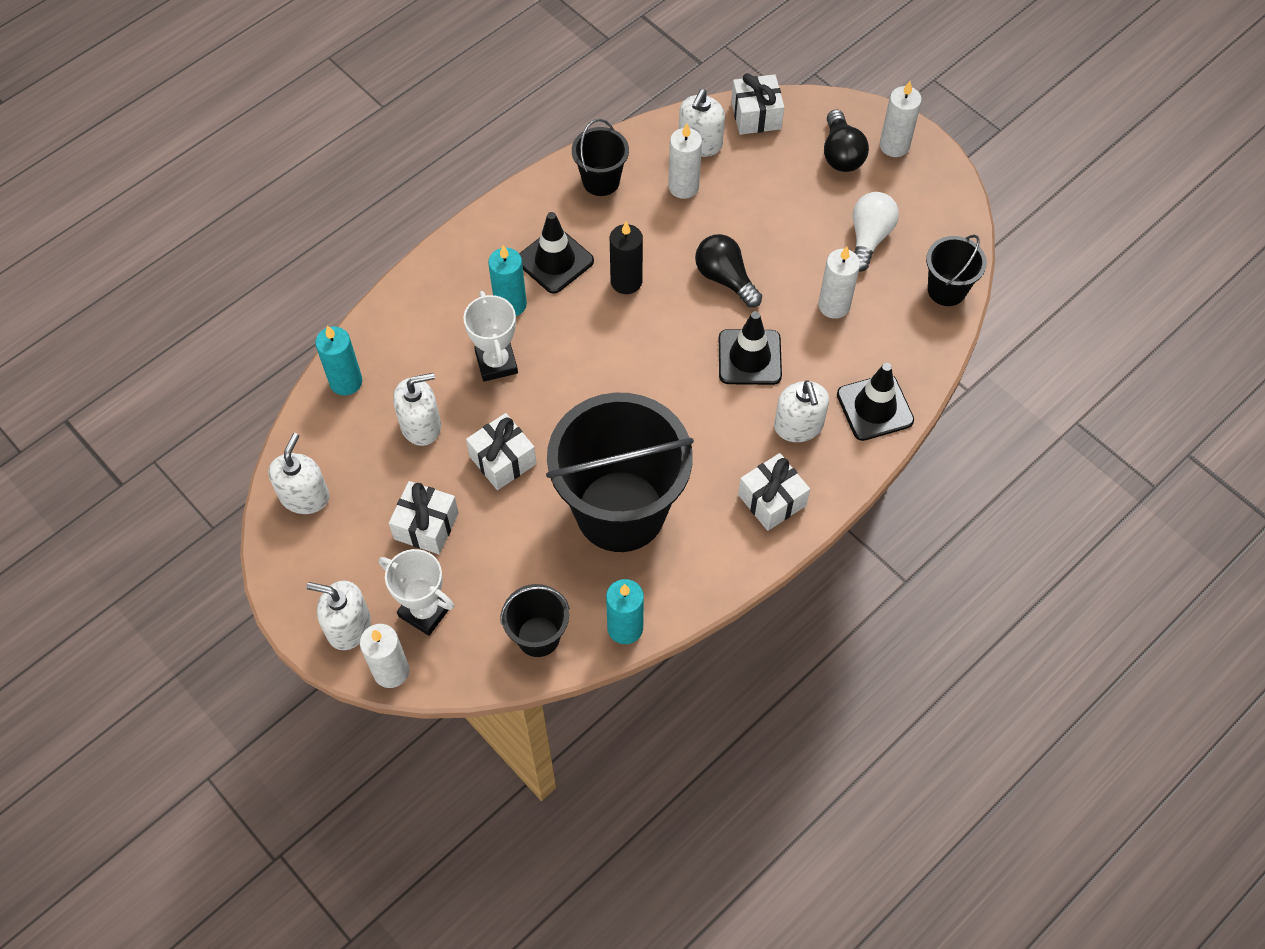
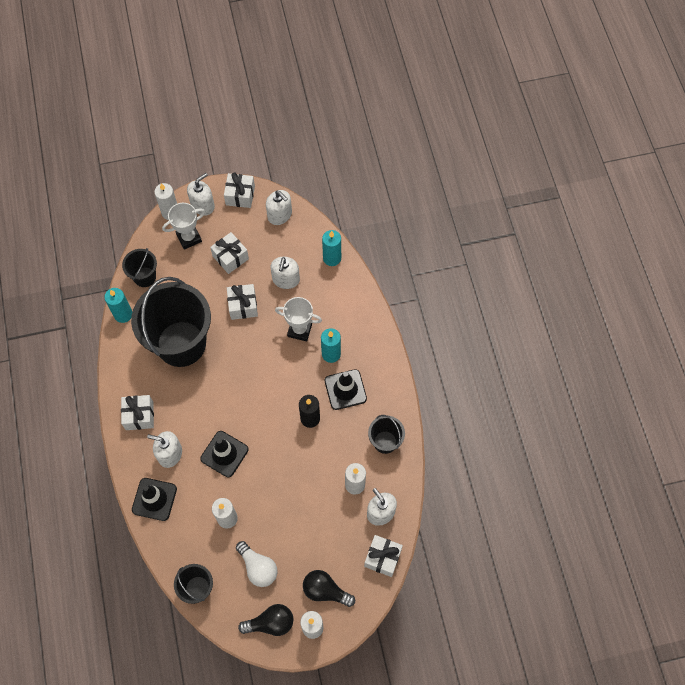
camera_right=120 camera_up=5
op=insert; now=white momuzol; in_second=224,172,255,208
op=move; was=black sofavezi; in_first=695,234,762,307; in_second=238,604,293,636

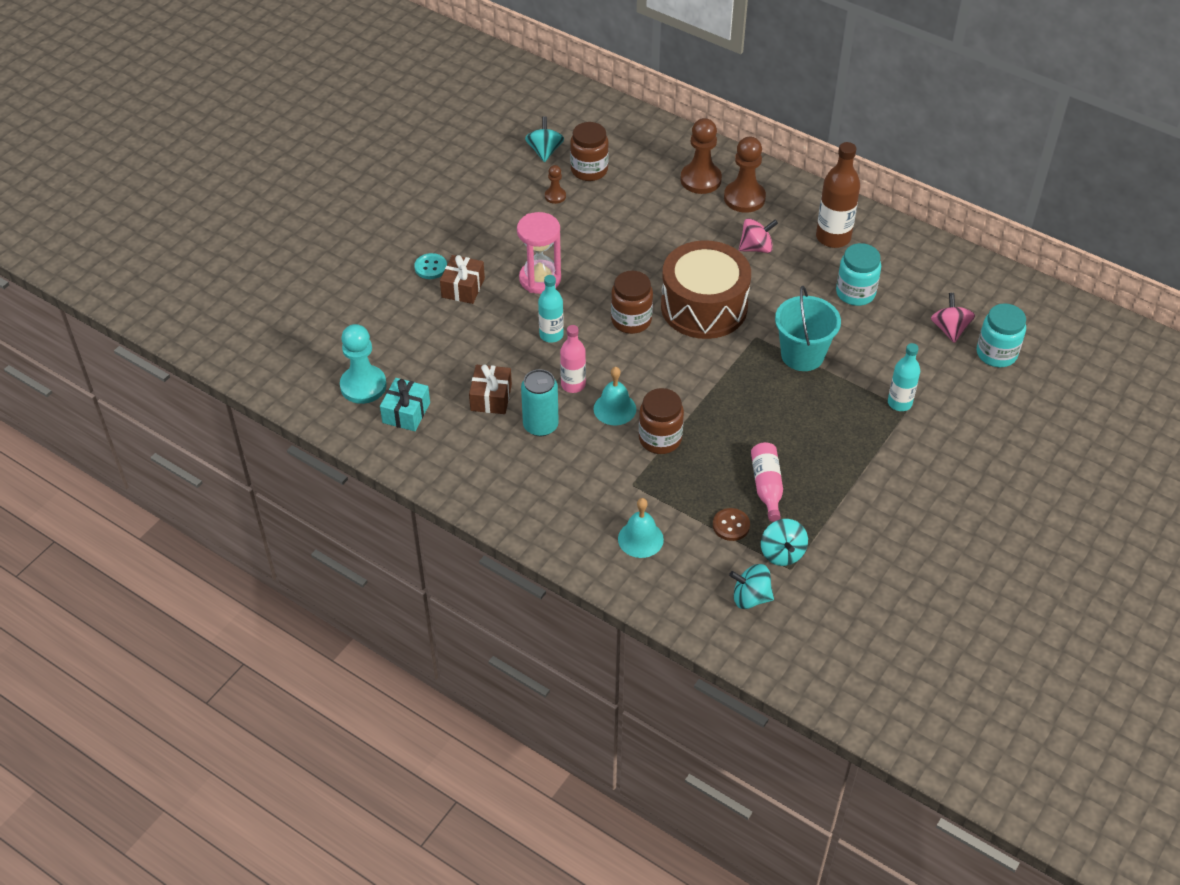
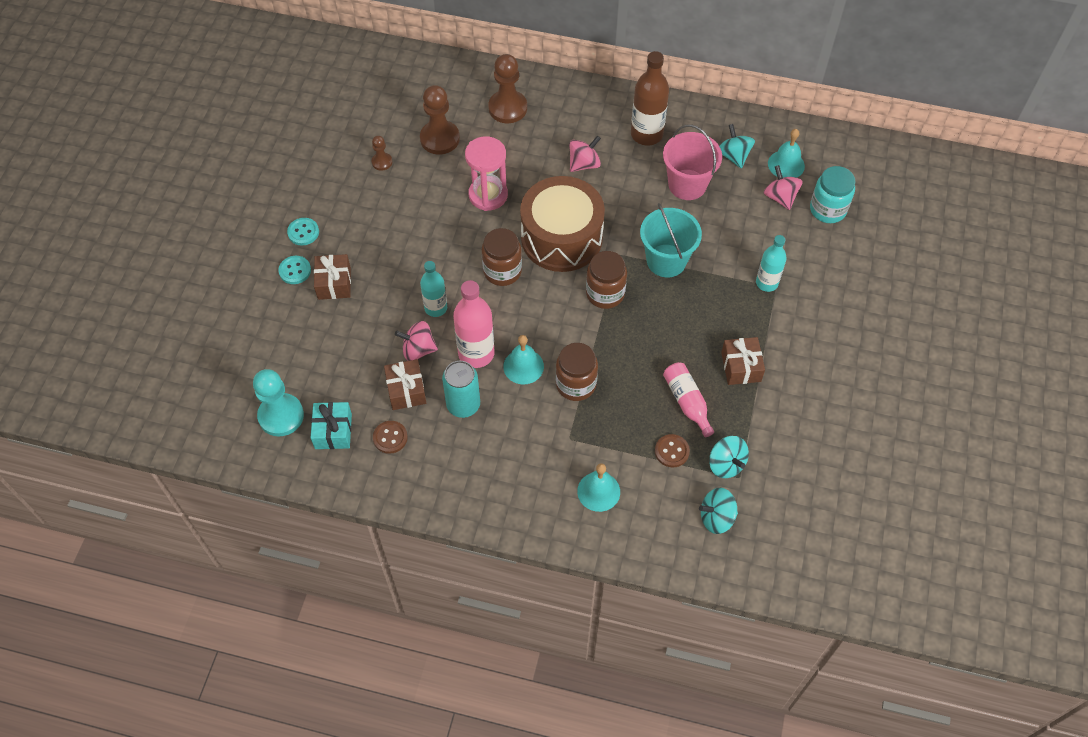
camera_right=-20 camera_up=10
op=insert; now=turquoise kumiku; in_second=287,218,319,245
op=insert; now=brown kumiku; in_second=373,421,408,454
op=insert; now=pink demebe; in_second=395,321,438,361
op=move; was=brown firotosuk; in_first=724,137,766,213; in_second=420,85,460,154
op=resize; was=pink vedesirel; in_first=560,325,586,393; in_second=453,280,495,368; ratio=1.55
op=move; was=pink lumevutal; in_first=517,212,561,294; in_second=465,136,508,211
op=move; was=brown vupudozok; in_first=570,122,609,181; in_second=586,251,627,309
op=replace; was=turquoise vupudozok; now=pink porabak; in_first=836,243,881,306; in_second=663,124,722,200
op=move; was=turquoise demebe; in_first=525,117,564,162; in_second=719,124,755,168
op=insert; now=brown momuzol; in_second=721,337,765,385
op=insert; now=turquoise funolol; in_second=768,129,805,178

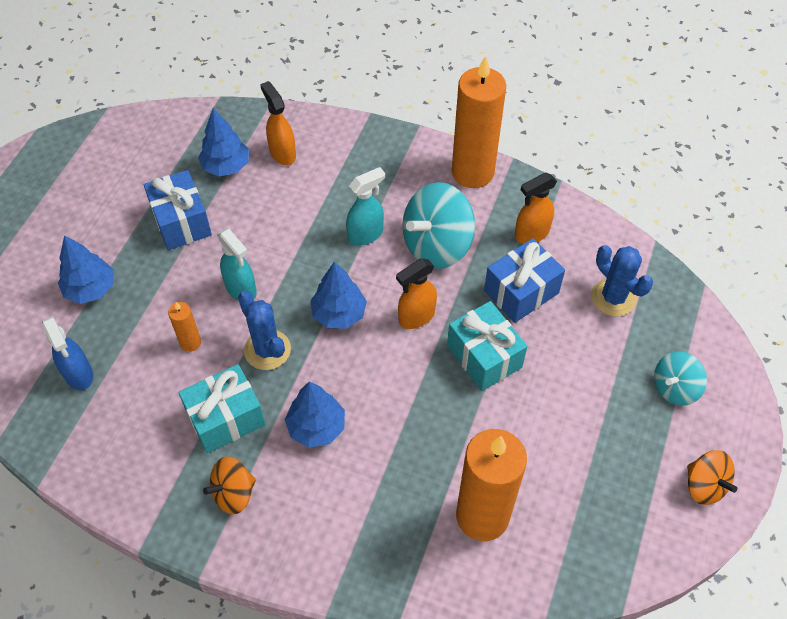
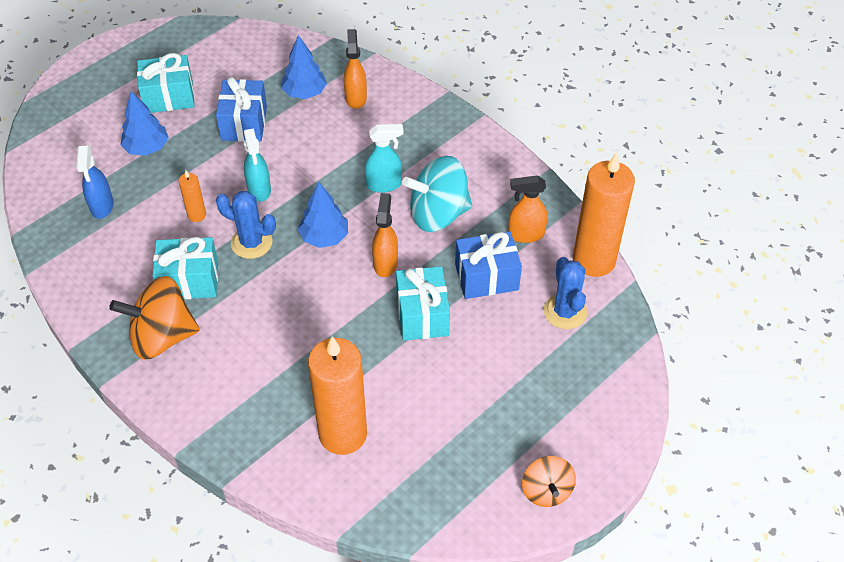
camera_right=25 camera_up=-5
op=resize; was=orange demebe; in_first=203,456,256,515; in_second=109,276,200,359; ratio=1.72
op=insert; now=turquoise momuzol; in_second=137,53,195,113
op=rotate; was=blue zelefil; in_first=238,291,291,370; in_second=216,191,276,259; clockwise=-60
op=rotate; was=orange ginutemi; in_first=396,258,437,329; in_second=372,193,398,277; clockwise=105
op=move; was=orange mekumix; in_first=452,56,506,188; in_second=573,152,635,277
op=delete; was=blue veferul; in_first=285,381,345,448
op=delete; was=turquoise demebe; in_first=654,352,707,405

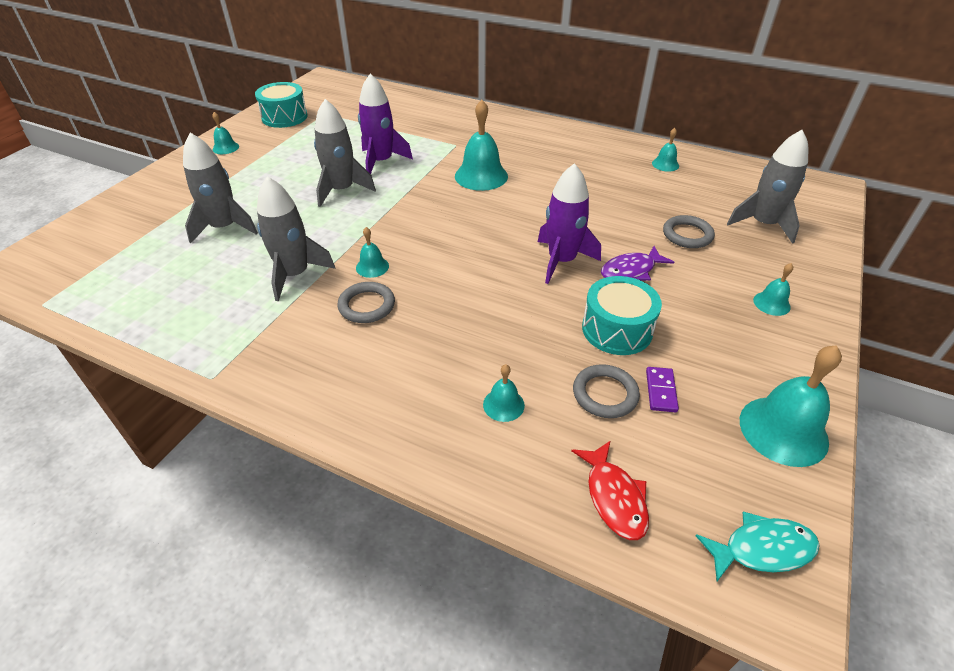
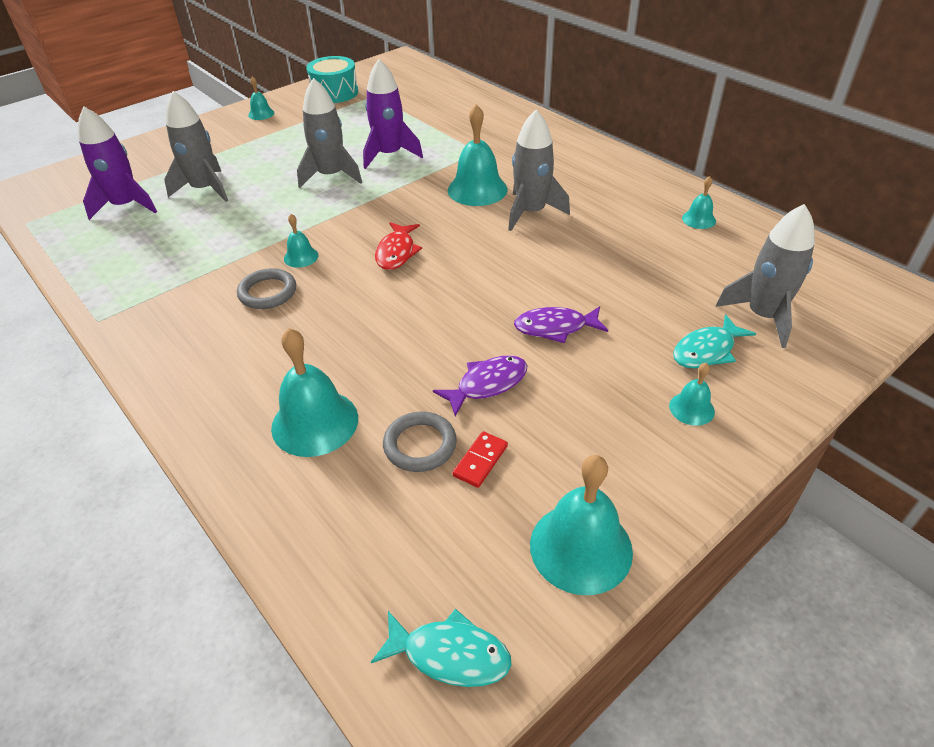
camera_right=25 camera_up=0
op=move; was=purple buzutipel; in_first=538,163,601,284; in_second=78,106,157,220
op=resize; was=turquoise funolol; in_first=483,364,525,422; in_second=271,328,358,457; ratio=1.95
op=move; was=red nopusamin; in_first=571,440,649,540; in_second=375,222,422,270
op=replace; was=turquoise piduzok; now=purple nopusamin; in_first=582,276,662,355; in_second=433,355,527,416
op=recolor; was=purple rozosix; now=red rozosix; in_first=646,367,679,412; in_second=452,431,508,488
op=move; was=grey buzutipel; in_first=257,176,335,301; in_second=508,110,570,231
op=insert; now=turquoise nopusamin; in_second=673,314,756,368
op=delete; was=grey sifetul; in_first=663,215,715,248

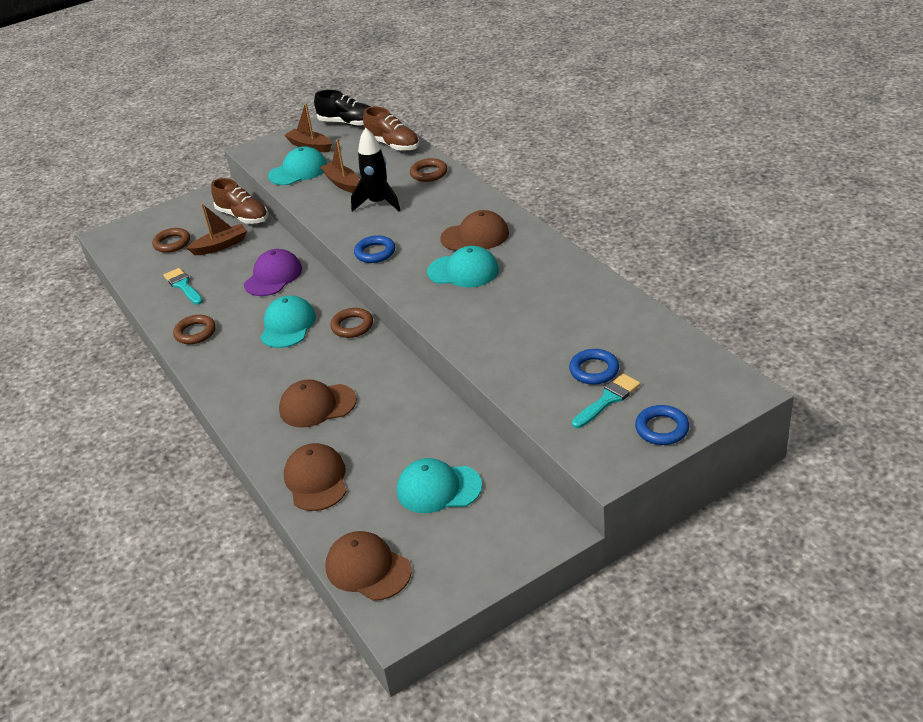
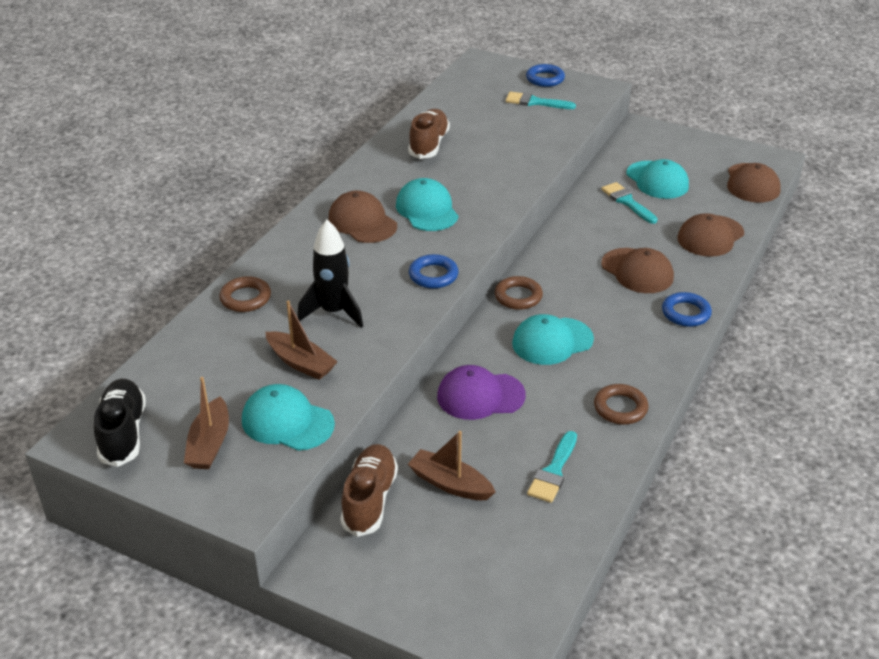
camera_right=-125 camera_up=0
op=rotate; was=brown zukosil; in_first=320,139,359,193; in_second=265,300,338,380; clockwise=-75
op=move; was=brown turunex; in_first=363,107,419,151; in_second=408,109,450,159
op=insert; now=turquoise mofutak; in_second=601,182,658,224
op=move; was=blue sifetul; in_first=569,349,619,385; in_second=662,292,712,327
op=delete; was=brown sifetul; in_first=152,228,190,253

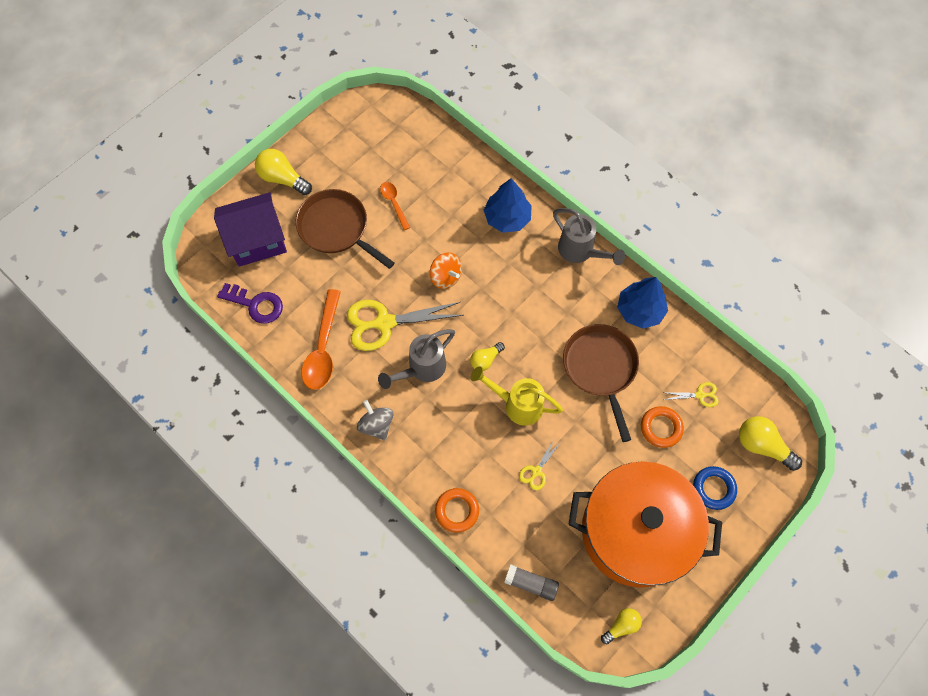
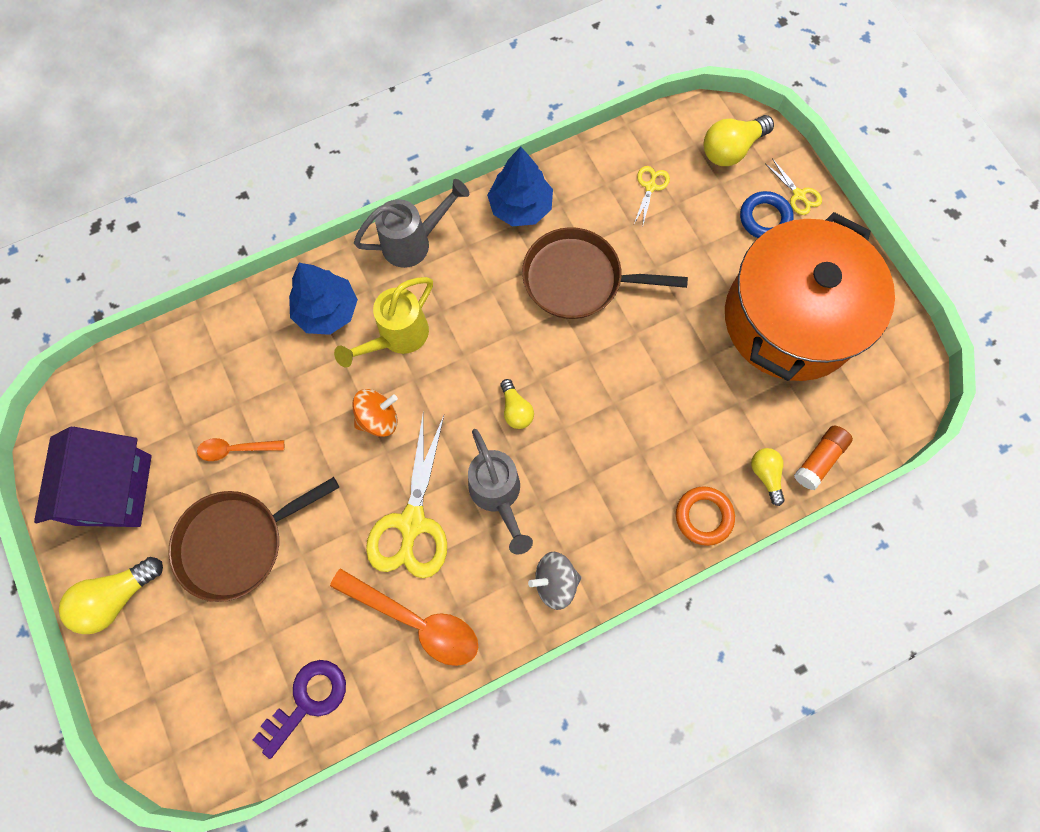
camera_right=-70 camera_up=5
op=move; was=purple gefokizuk; in_first=214,192,287,267; in_second=34,427,152,527
op=move; was=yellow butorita; in_first=471,366,563,426; in_second=334,277,433,368
op=move; was=yellow sofavezi; in_first=601,608,642,644; in_second=751,448,785,506
op=move; was=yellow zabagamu; in_first=519,439,560,490; in_second=766,158,822,215
op=recolor; was=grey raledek; now=orange raledek; in_first=504,564,559,601; in_second=794,426,853,490
op=delete; was=orange sifetul; in_first=641,406,684,448

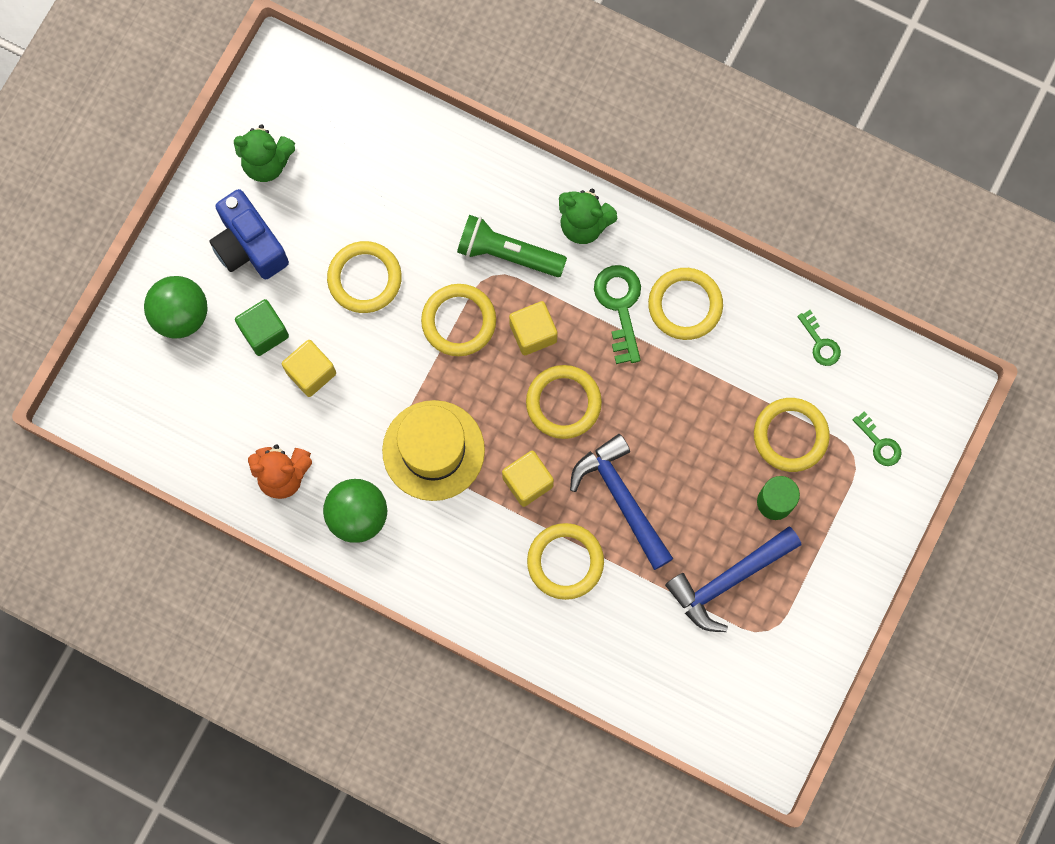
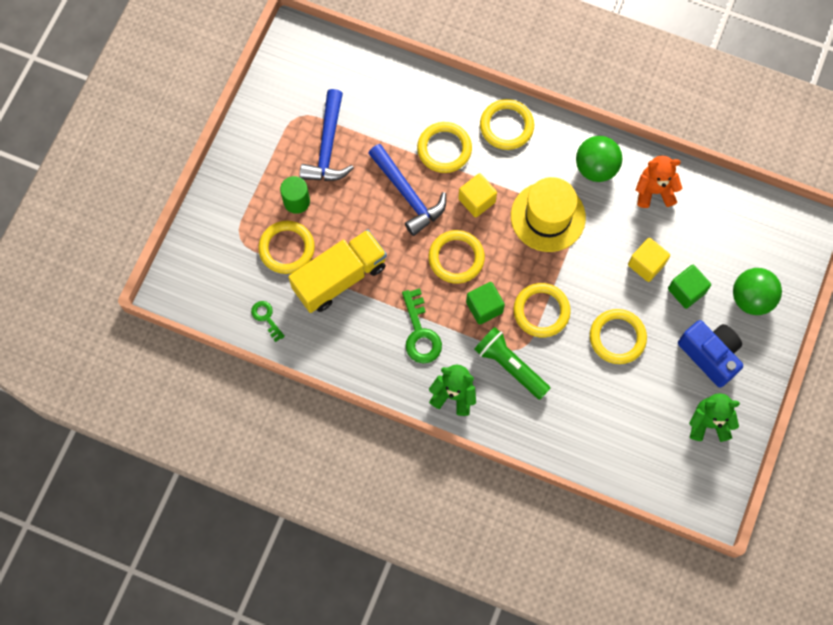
camera_right=175 camera_up=-5
op=insert; now=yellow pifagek; in_second=288,229,387,313
op=rotate; was=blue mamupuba; in_first=665,527,801,632; in_second=299,89,354,181; clockwise=135
op=recolor; was=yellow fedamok; now=green fedamok; in_first=509,301,558,355; in_second=466,282,505,325
op=rotate; was=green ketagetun; in_first=457,215,567,277; in_second=474,327,551,400; clockwise=-150
op=move; was=yellow sifetul; in_first=648,268,723,340; in_second=480,99,534,150
op=delete; was=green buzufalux; in_first=853,412,901,466

